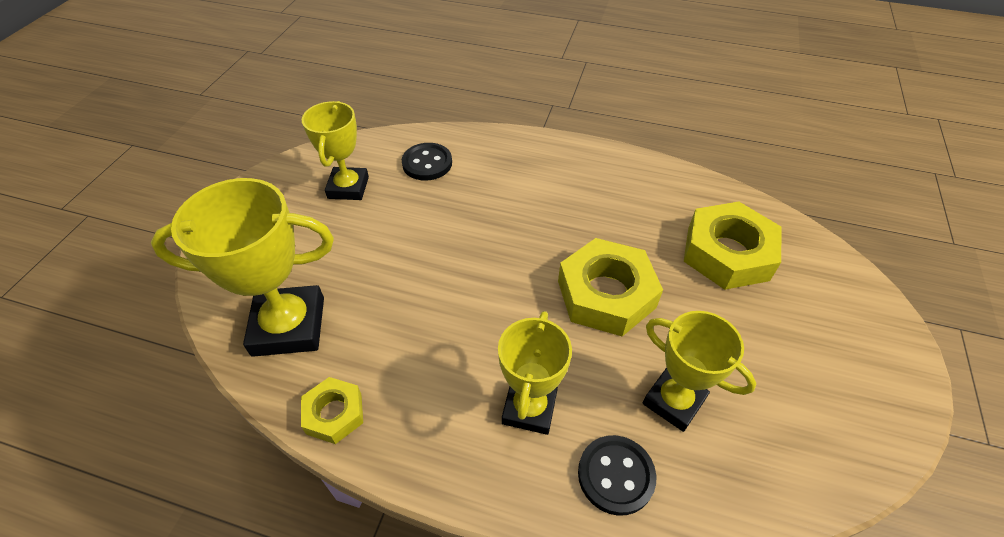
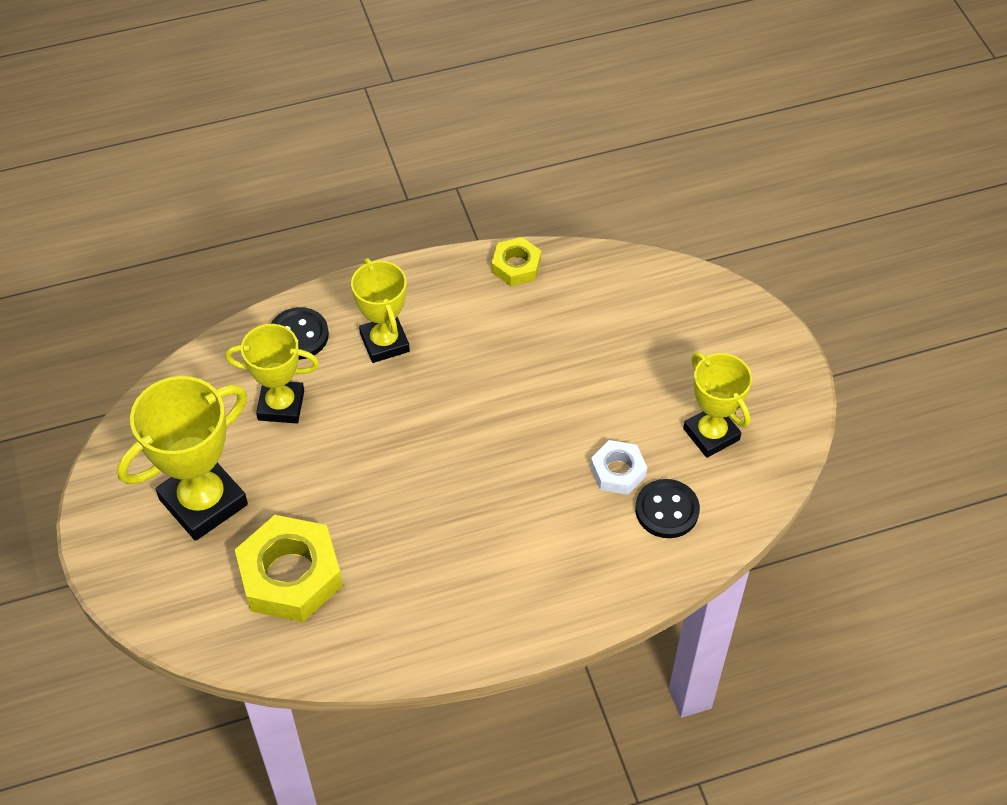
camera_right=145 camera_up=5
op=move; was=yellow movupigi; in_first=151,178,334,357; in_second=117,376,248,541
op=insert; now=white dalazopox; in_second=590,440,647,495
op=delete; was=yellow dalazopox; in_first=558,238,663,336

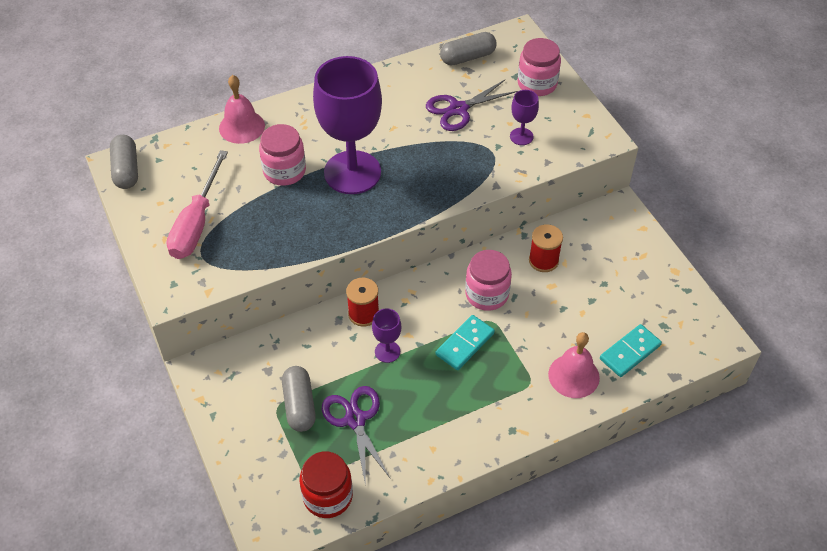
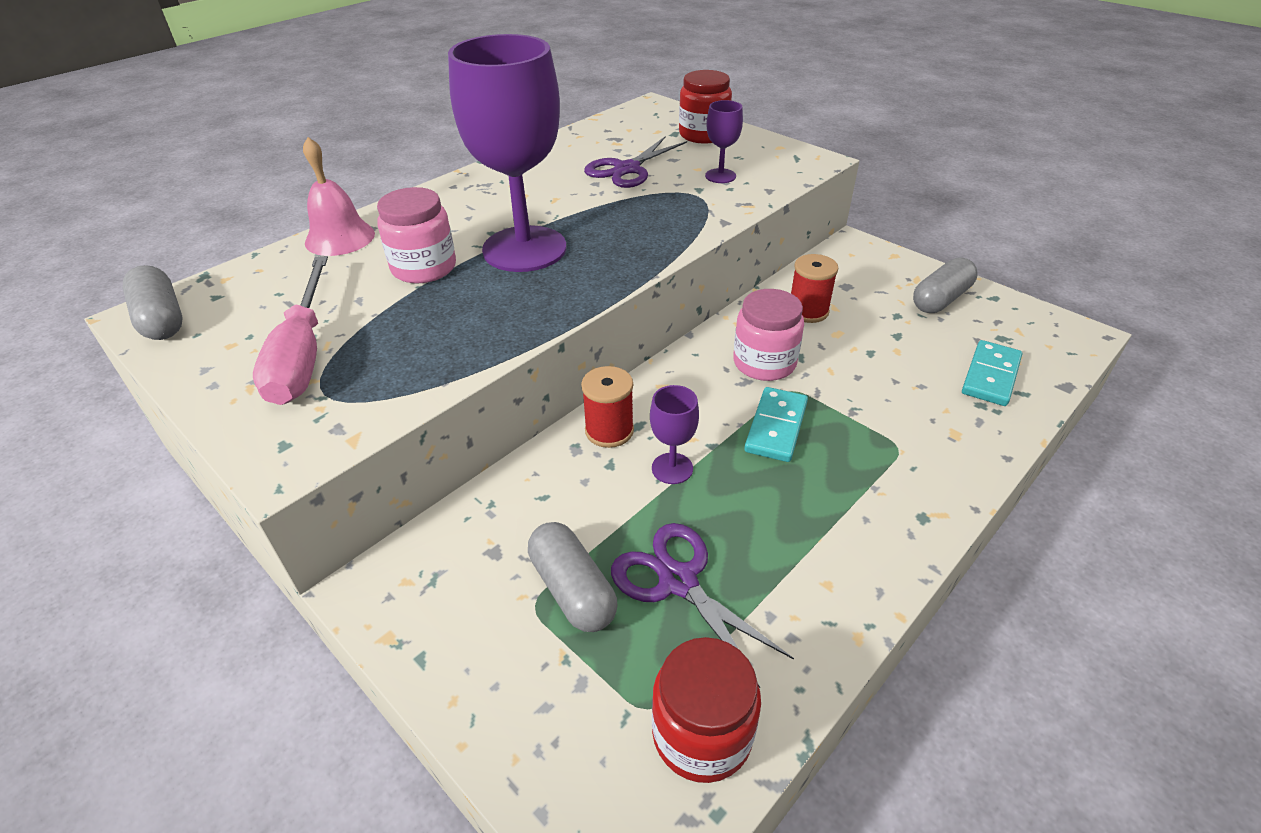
camera_right=-20 camera_up=-10
op=recolor; was=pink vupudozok; now=red vupudozok; in_first=518,38,561,96; in_second=679,70,732,144
op=move; was=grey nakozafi; in_first=440,32,496,66; in_second=913,257,977,313
op=delete; was=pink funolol; in_first=548,332,600,398

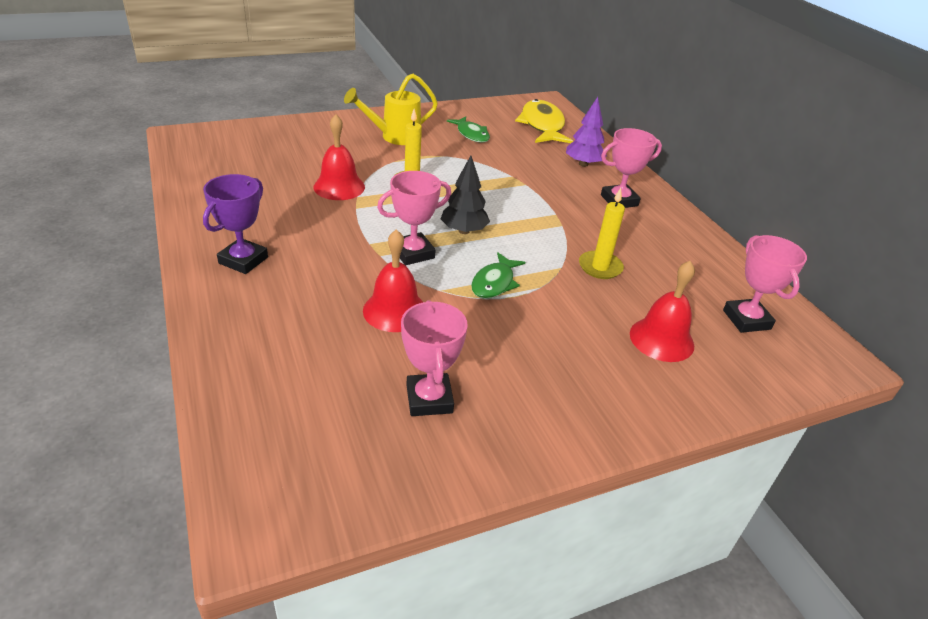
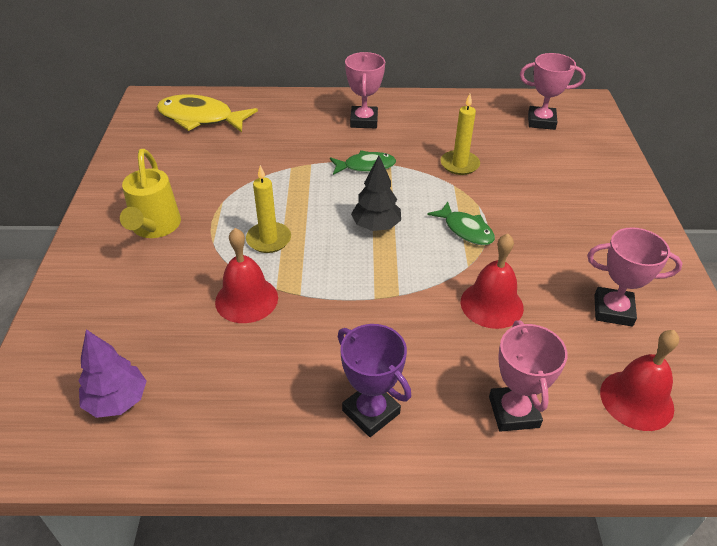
camera_right=-65 camera_up=5
op=move; was=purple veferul; in_first=566,97,607,167; in_second=79,329,147,418
op=move; was=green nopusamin; in_first=447,117,490,142; in_second=330,150,396,175
op=move; was=pink movupigi; in_first=377,171,451,265; in_second=489,320,568,432
op=move; was=red funolol; in_first=630,261,695,362; in_second=600,330,679,431

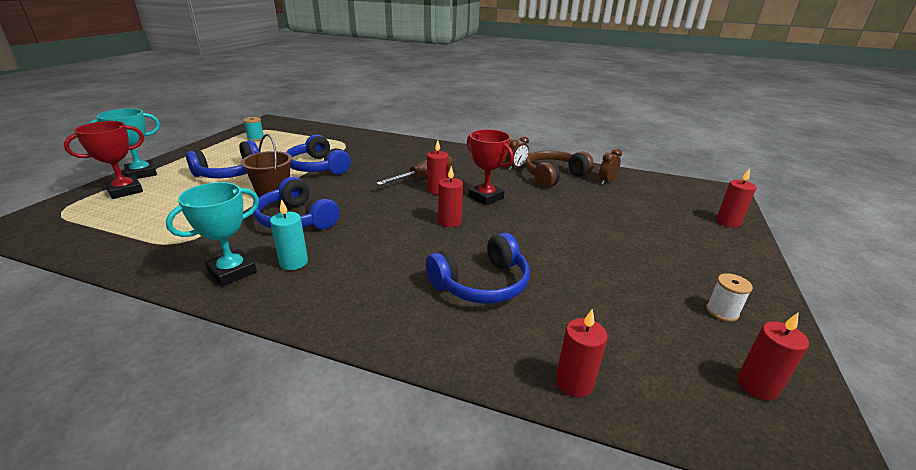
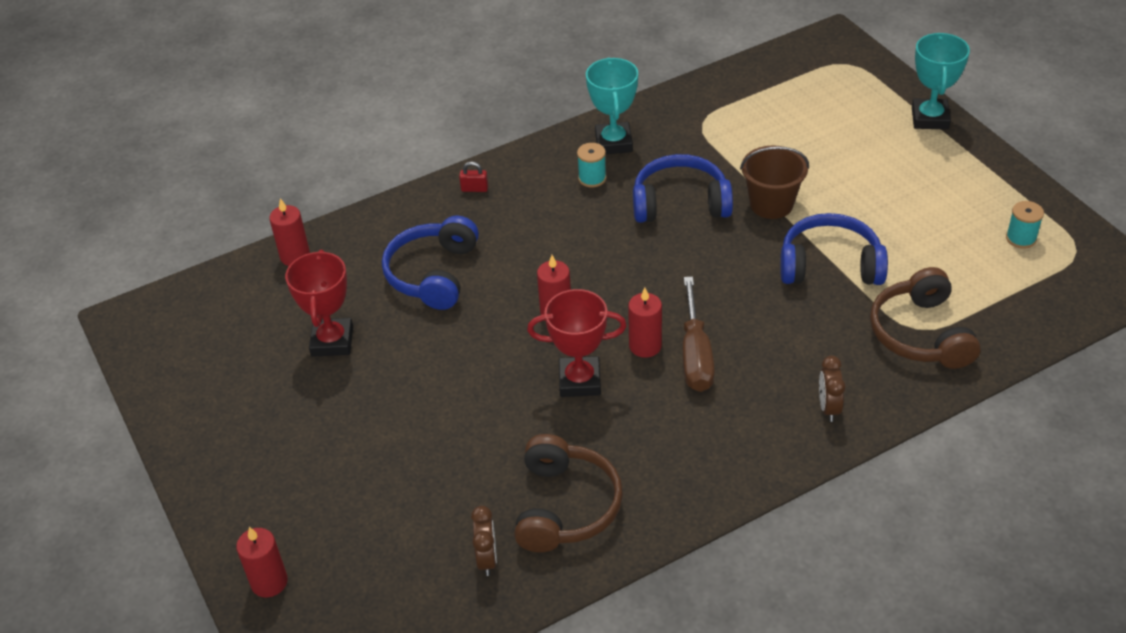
camera_right=135 camera_up=15
op=move; was=red movupigi; in_first=64,121,144,199; in_second=285,250,353,357
op=insert; now=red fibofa; in_second=459,161,488,192
op=replace; was=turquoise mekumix; now=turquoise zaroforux; in_first=270,199,308,270; in_second=577,143,606,188
op=move; was=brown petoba; in_first=506,136,529,170; in_second=819,356,846,422
op=insert; now=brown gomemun; in_second=870,267,981,369
op=delete; was=blue gomemun; in_first=186,140,259,178
op=delete; was=white zaroforux; in_first=706,273,753,322
op=delete; was=red mekumix; in_first=738,313,809,400

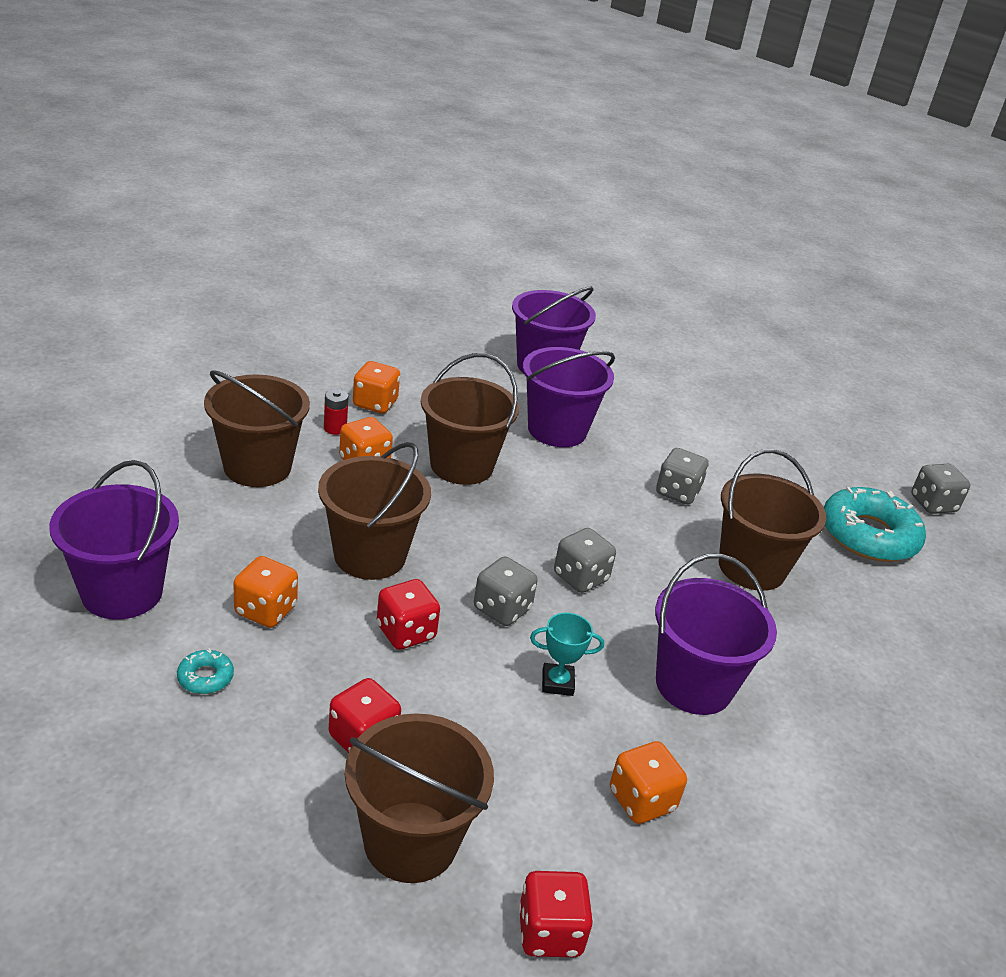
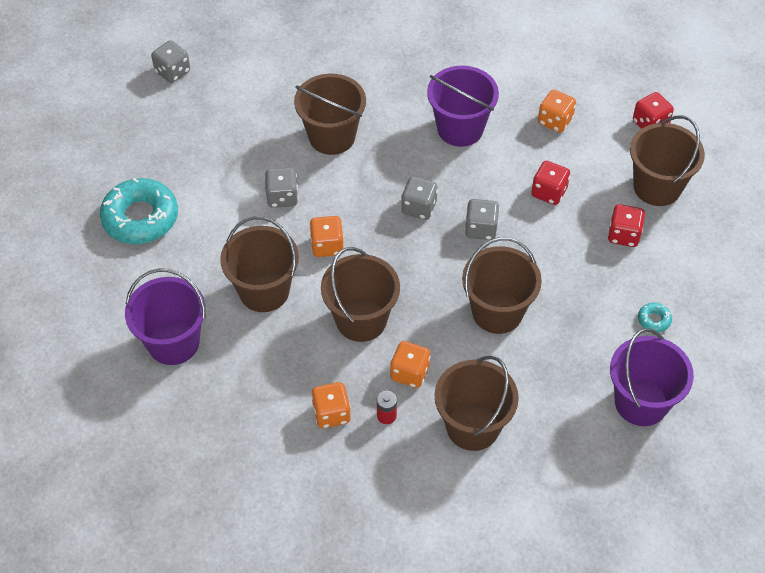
camera_right=-115 camera_up=20
op=move; was=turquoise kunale; in_first=824,487,926,562; in_second=100,178,178,244
op=recolor; was=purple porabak; now=brown porabak; in_first=523,347,615,447; in_second=220,216,299,312
op=move; was=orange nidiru; in_first=233,556,298,628; in_second=309,216,344,257
op=move; was=red nidiru; in_first=377,579,440,650; in_second=531,161,570,205
op=delete; was=turquoise movupigi; in_first=530,612,604,696

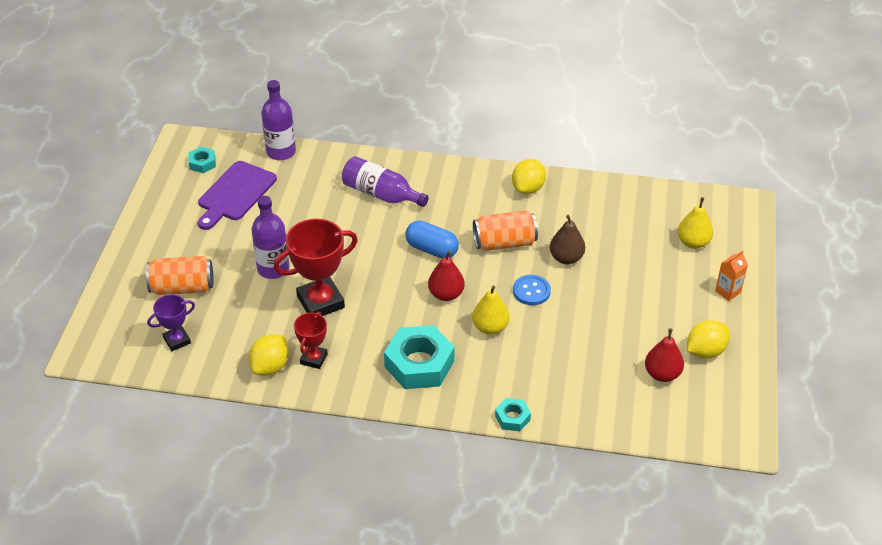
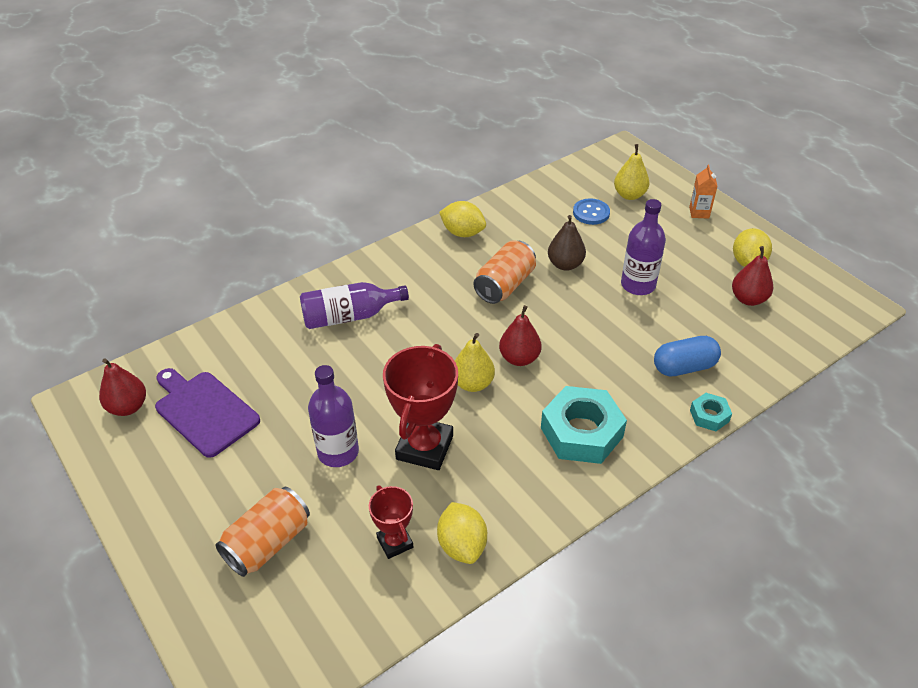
camera_right=-45 camera_up=0
op=replace; was=turquoise dalazopox; now=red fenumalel; in_first=188,147,216,173; in_second=99,358,146,416
op=rotate; was=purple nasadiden; in_first=198,161,277,230; in_second=155,368,260,458; clockwise=150
op=move; was=red movupigi; in_first=294,312,328,369; in_second=369,485,413,559
op=rotate; was=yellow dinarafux; in_first=512,159,546,194; in_second=439,201,486,237; clockwise=-45
op=move; was=yellow fenumalel; in_first=472,286,510,335; in_second=455,333,495,392
op=move; was=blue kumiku; in_first=513,275,551,305; in_second=573,198,610,225
op=move; was=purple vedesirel; in_first=261,80,296,160; in_second=621,199,666,295
op=move; was=blue nakozafi; in_first=405,220,459,258; in_second=654,336,721,376
op=delete; was=purple movupigi; in_first=147,294,195,351

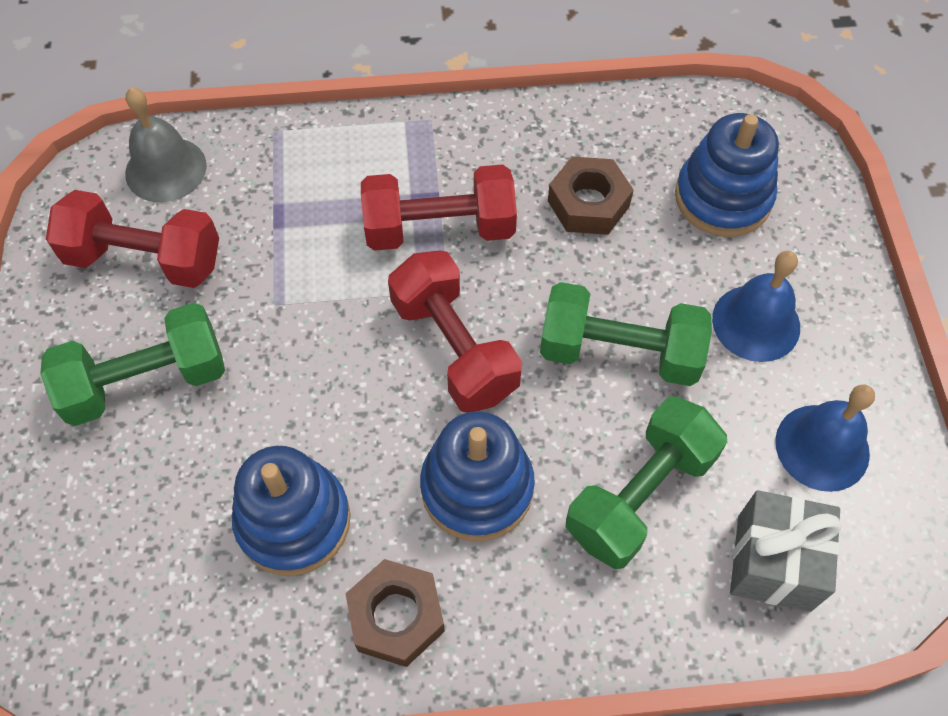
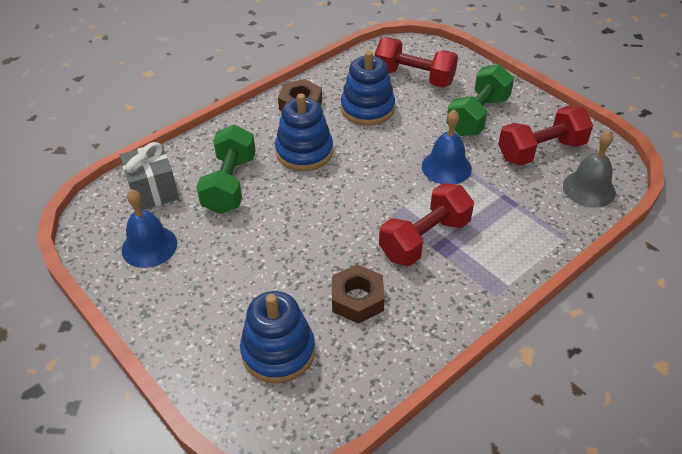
camera_right=145 camera_up=-15
op=move; was=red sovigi; in_first=388,250,522,413; in_second=374,37,458,88
op=move; was=blue funolol; in_first=712,251,800,362; in_second=422,110,472,184
op=delete; was=green sovigi; in_first=540,282,712,386

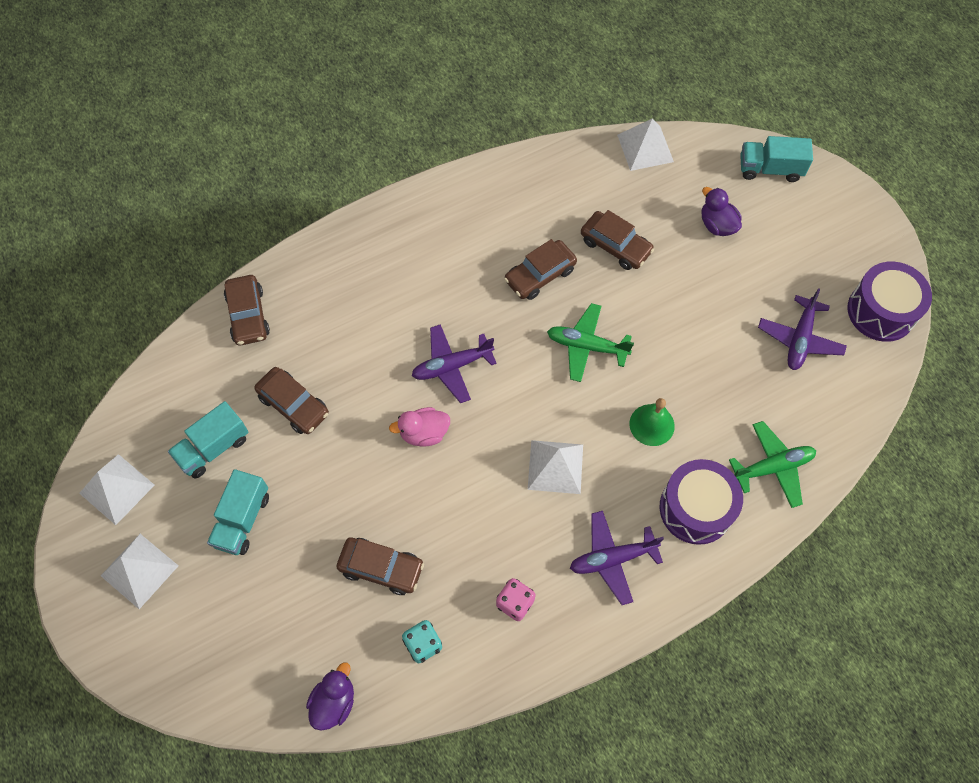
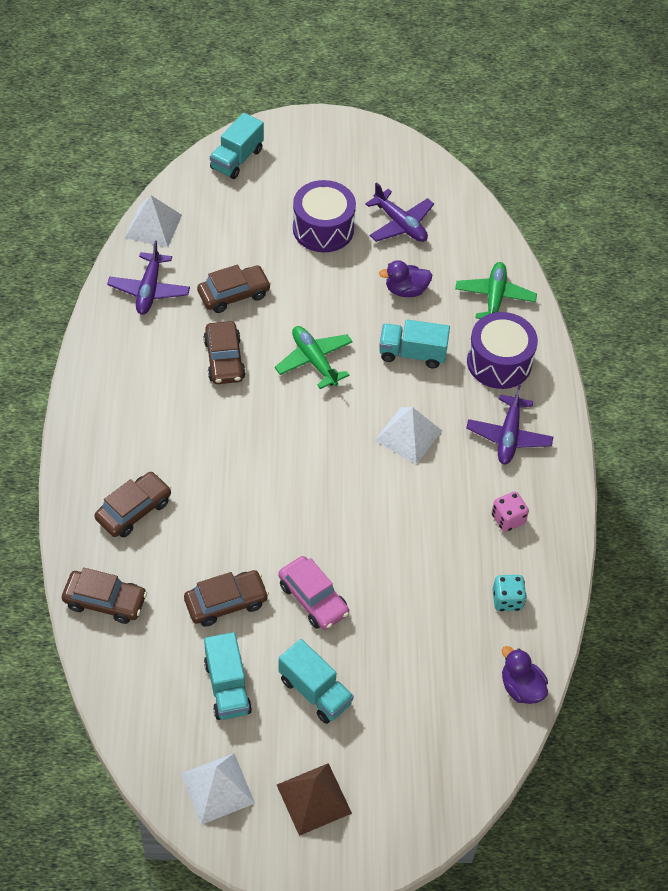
camera_right=-65 camera_up=-10
op=move; was=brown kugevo; in_first=337,538,424,595; in_second=94,472,171,537
op=move; was=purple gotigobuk; in_first=412,324,497,403; in_second=107,241,190,315
op=rotate; was=green gotigobuk; in_first=547,303,634,382; in_second=275,326,353,389; clockwise=105
op=recolor; was=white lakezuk; now=brown lakezuk; in_first=101,534,178,609; in_second=277,763,352,836
op=insert; now=pink kugevo; in_second=278,556,349,630
op=move; was=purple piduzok; in_first=848,261,932,342; in_second=293,180,356,252
op=move; was=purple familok; in_first=701,187,742,236; in_second=379,260,432,297
op=replace; was=green funolol; now=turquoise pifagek; in_first=629,398,675,446; in_second=379,319,450,368
op=delete; was=pink familok; in_first=389,407,450,447

